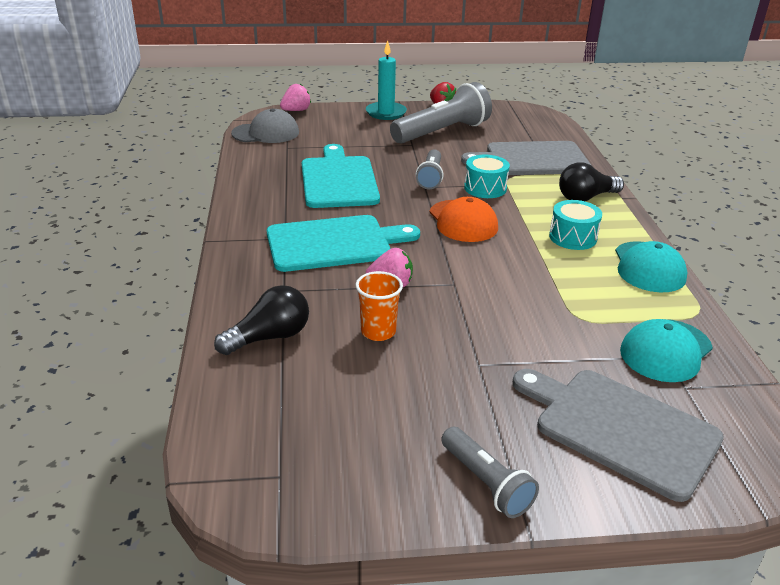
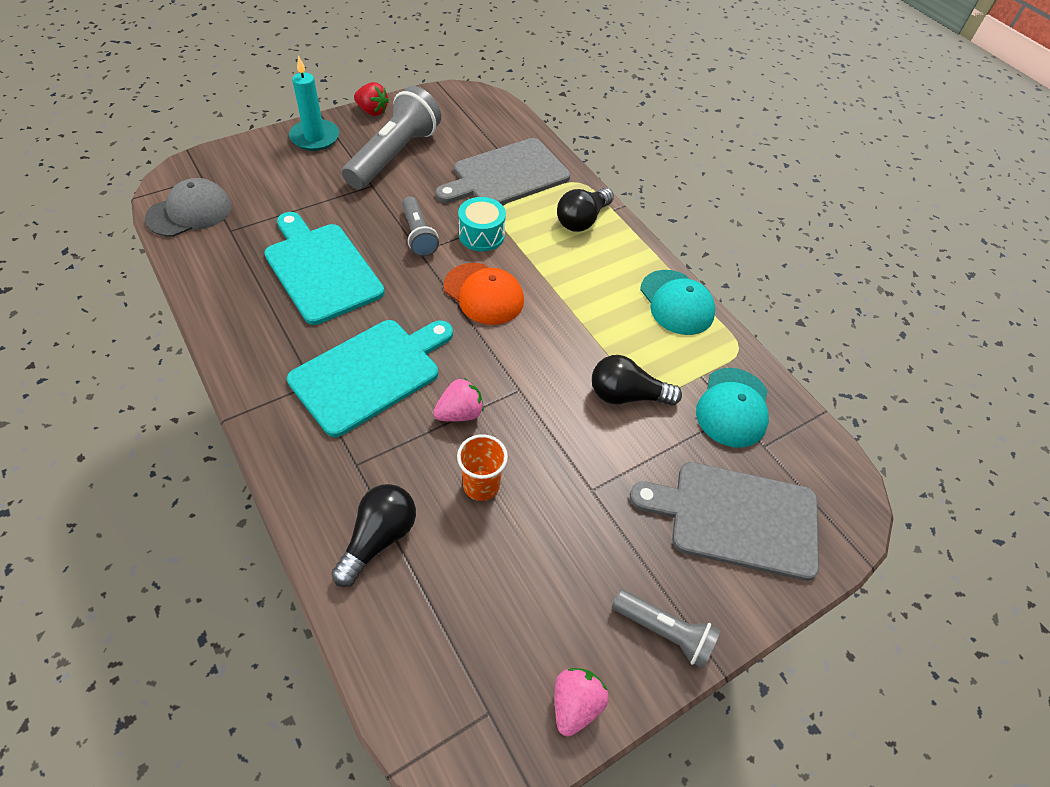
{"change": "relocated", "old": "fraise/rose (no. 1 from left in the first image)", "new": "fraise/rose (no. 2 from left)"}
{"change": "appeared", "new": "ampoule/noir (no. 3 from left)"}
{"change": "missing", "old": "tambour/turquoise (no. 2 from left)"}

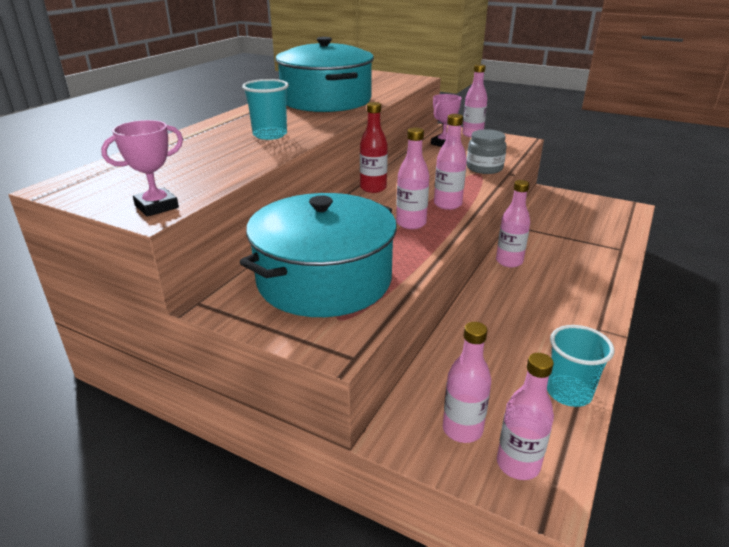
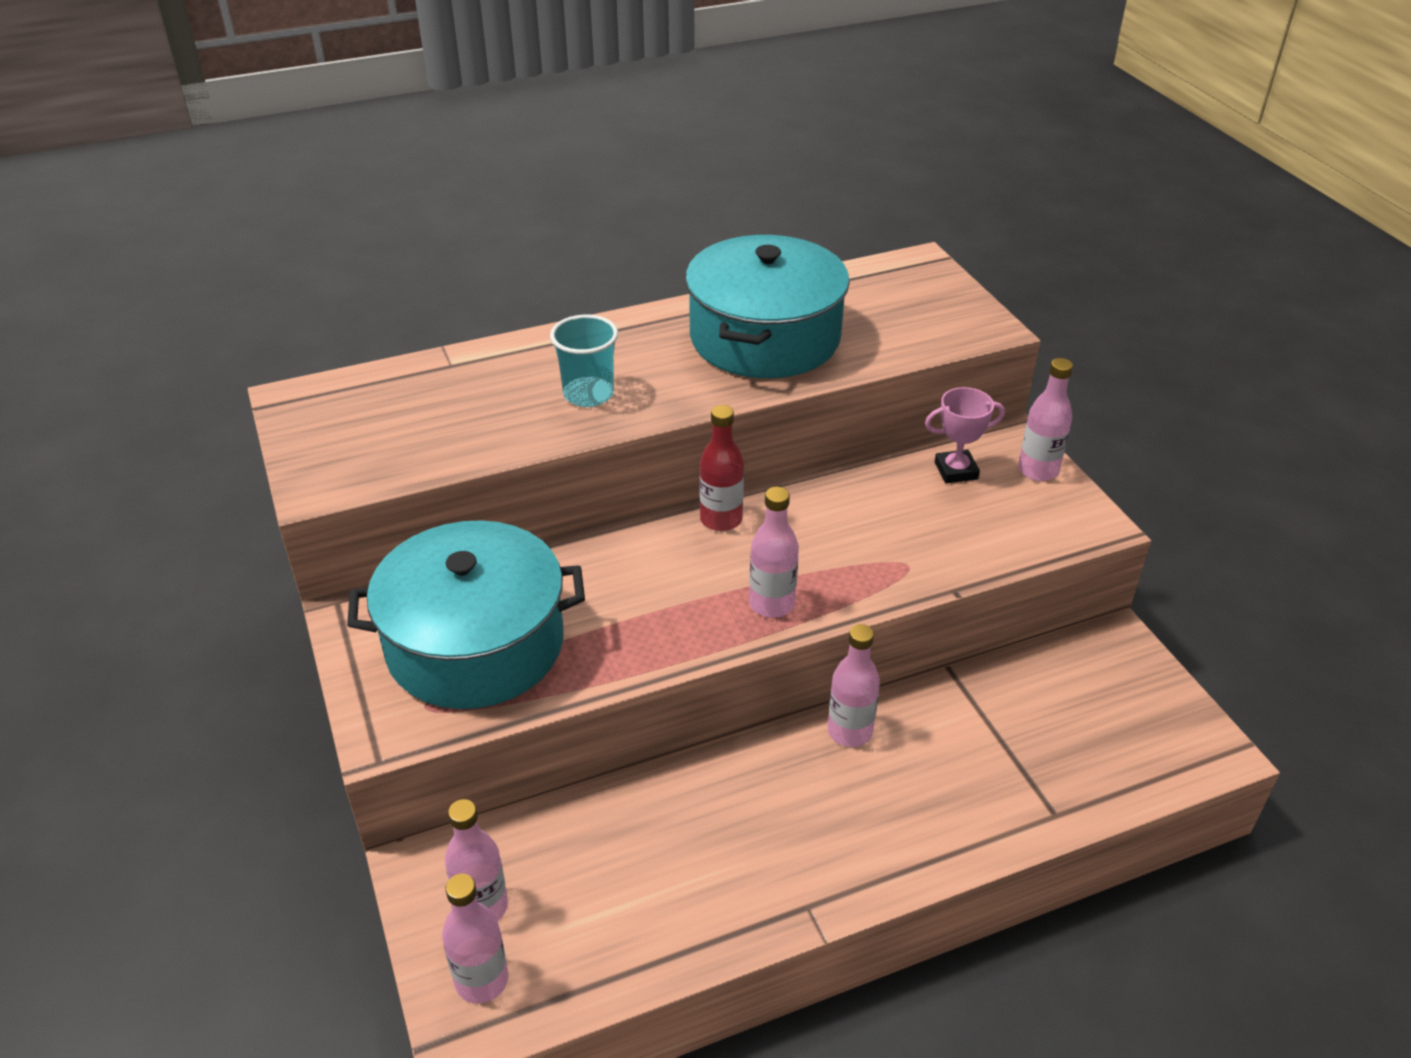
{"change": "missing", "old": "trophée/rose (no. 1 from left)"}
{"change": "missing", "old": "bouteille/rose (no. 1 from left)"}
{"change": "missing", "old": "bocal/gris"}
{"change": "missing", "old": "gobelet/turquoise (no. 2 from left)"}

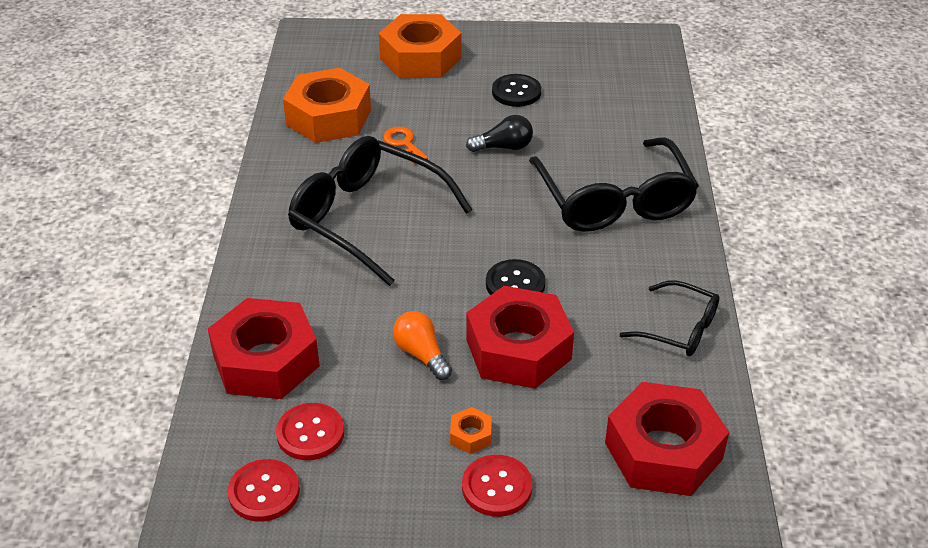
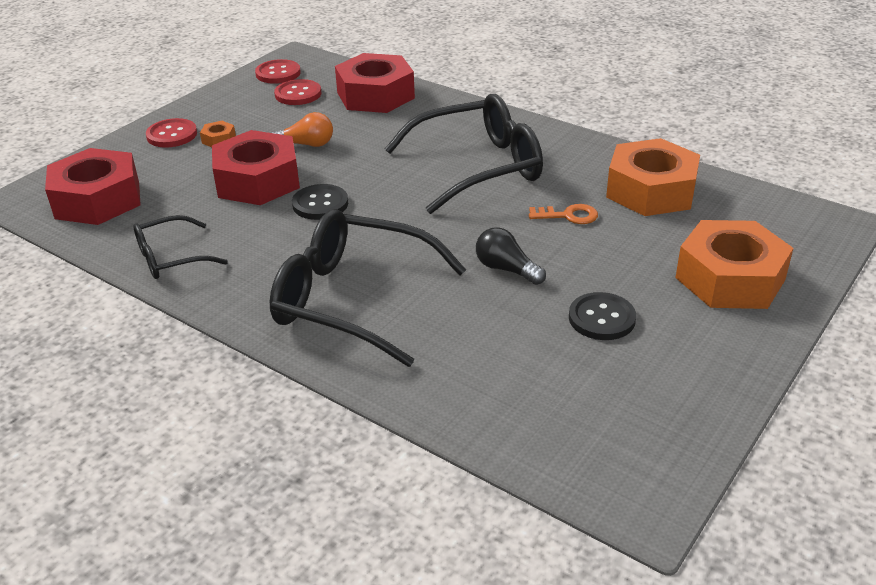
{"change": "spun", "old": "ampoule/noir", "degrees": 105}

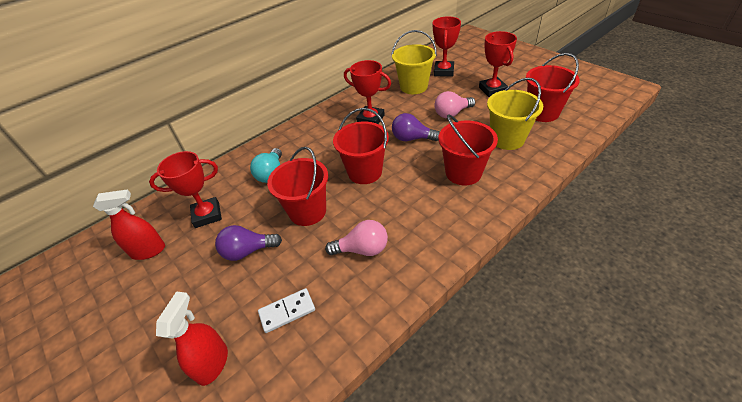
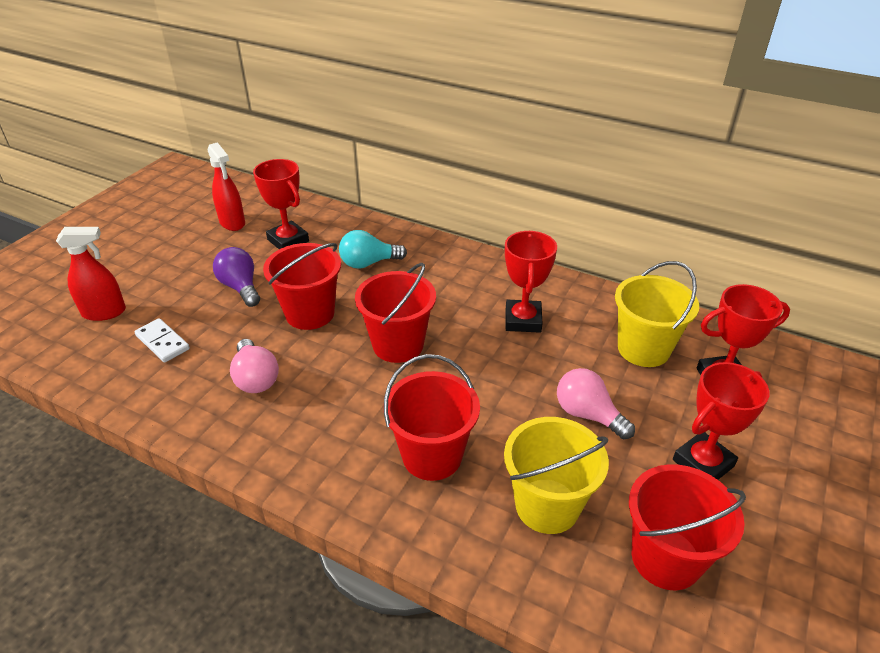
{"change": "missing", "old": "ampoule/violet (no. 2 from left)"}

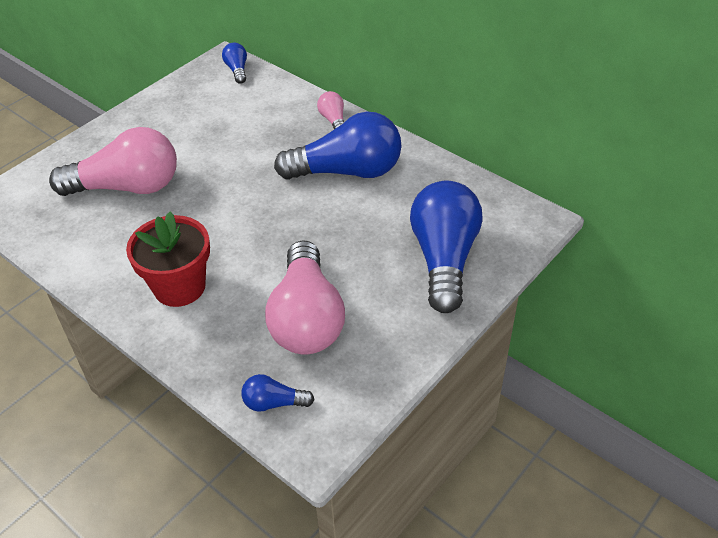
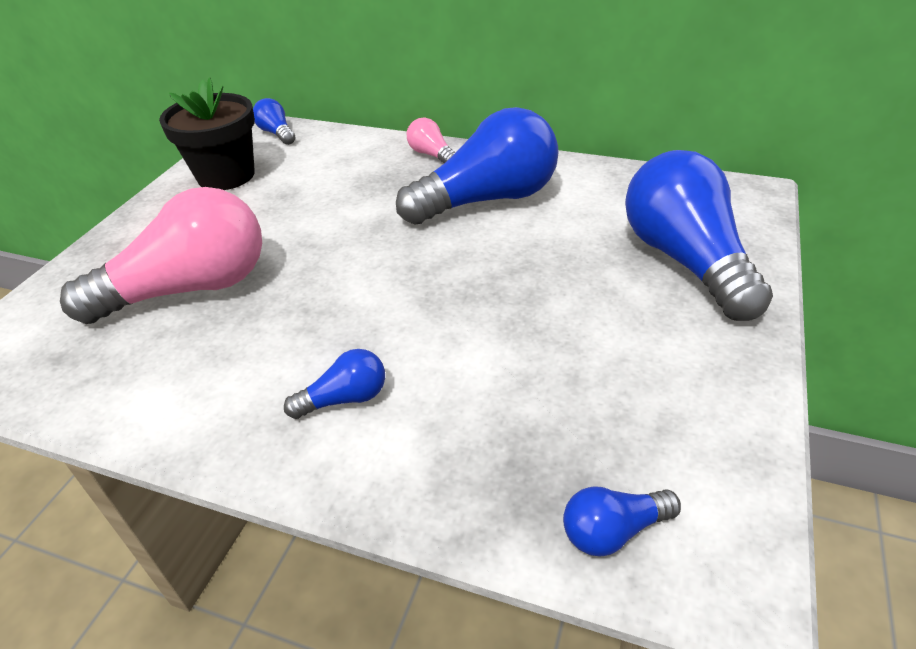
{"change": "appeared", "new": "pot de fleurs/noir"}
{"change": "exchanged", "old": "pot de fleurs/rouge", "new": "ampoule/bleu (no. 2 from left)"}
{"change": "missing", "old": "ampoule/rose (no. 2 from left)"}

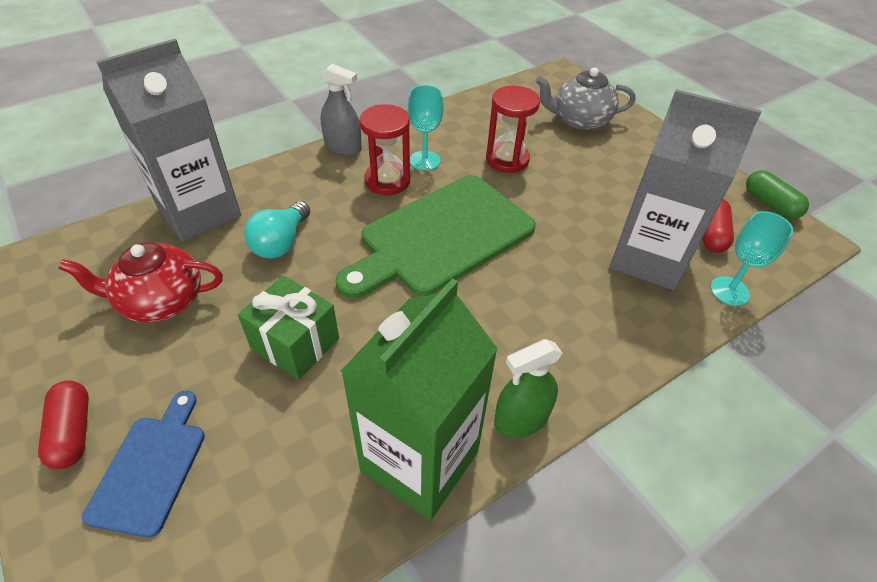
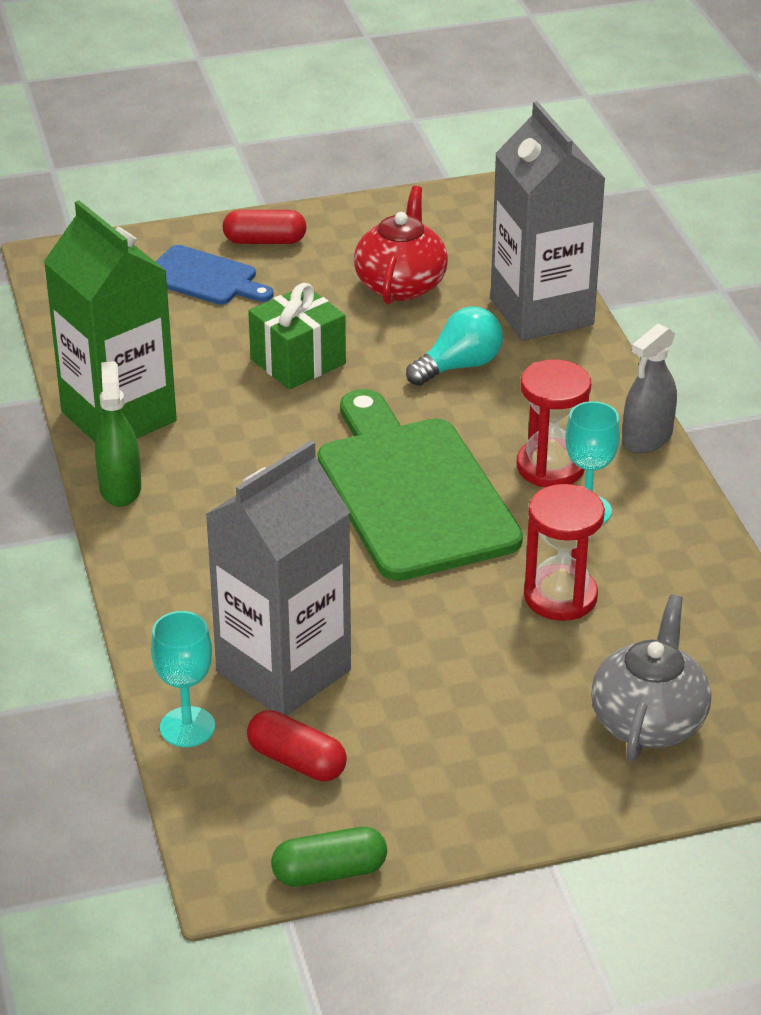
{"change": "spun", "old": "ampoule/turquoise", "degrees": 105}

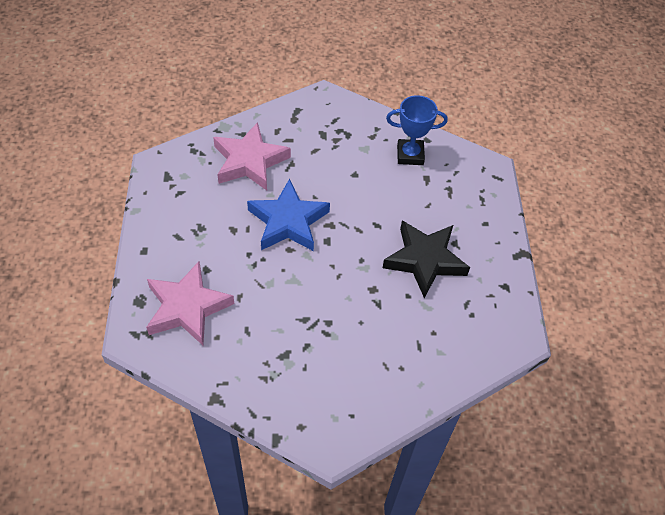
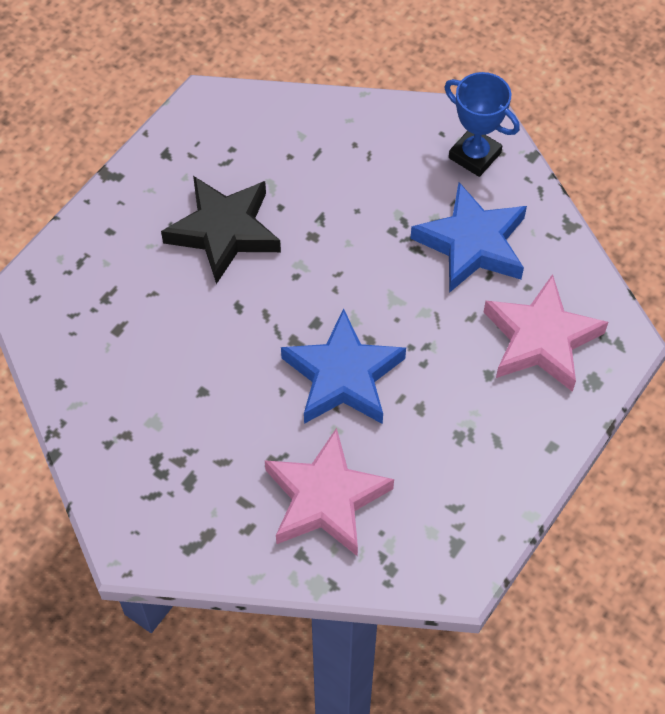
{"change": "appeared", "new": "étoile/bleu (no. 2 from left)"}
{"change": "relocated", "old": "trophée/bleu"}

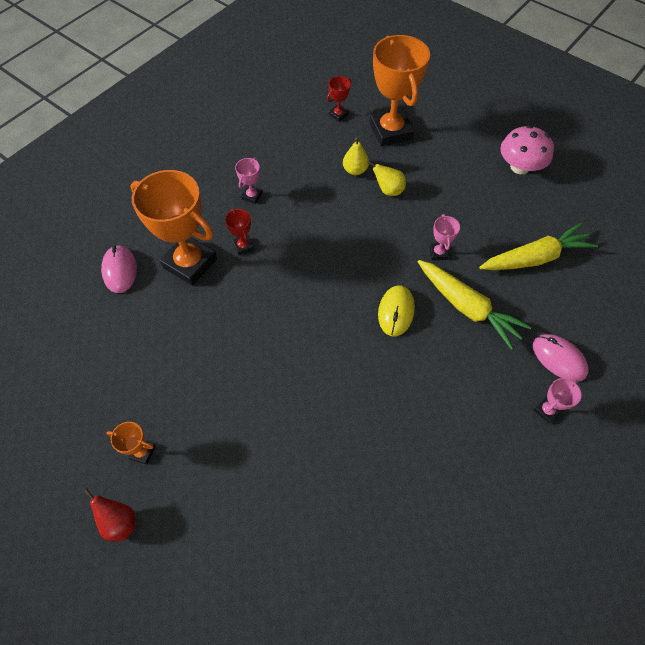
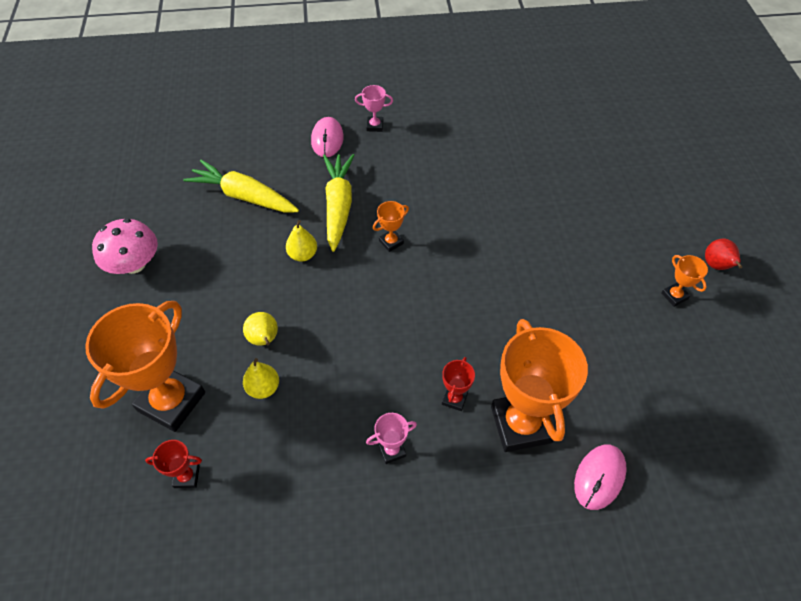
{"change": "exchanged", "old": "trophée/rose (no. 2 from left)", "new": "poire/jaune (no. 3 from left)"}
{"change": "exchanged", "old": "souris/jaune", "new": "trophée/orange (no. 2 from left)"}

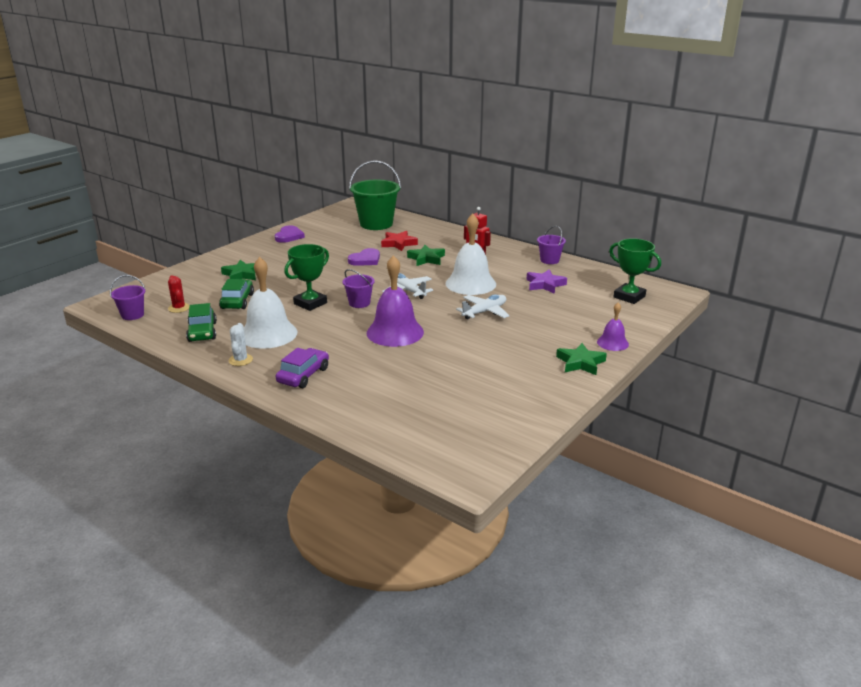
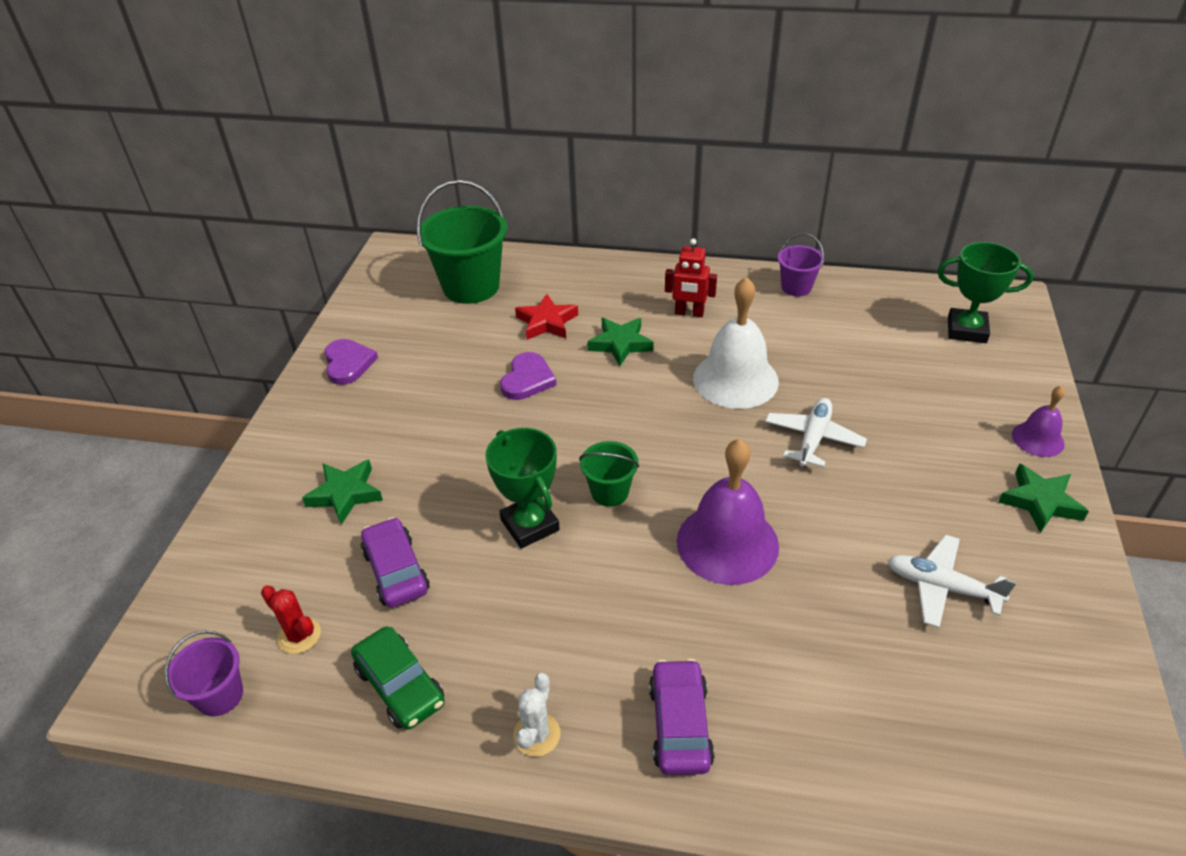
{"change": "colour", "old": "voiture/vert (no. 2 from left)", "new": "voiture/violet (no. 1 from left)"}
{"change": "spun", "old": "trophée/vert (no. 1 from left)", "degrees": -45}
{"change": "spun", "old": "cactus/blanc", "degrees": 45}
{"change": "colour", "old": "seau/violet (no. 2 from left)", "new": "seau/vert (no. 2 from left)"}
{"change": "relocated", "old": "avion/blanc (no. 1 from left in the first image)", "new": "avion/blanc (no. 2 from left)"}
{"change": "missing", "old": "cloche/blanc (no. 1 from left)"}
{"change": "missing", "old": "étoile/violet"}

